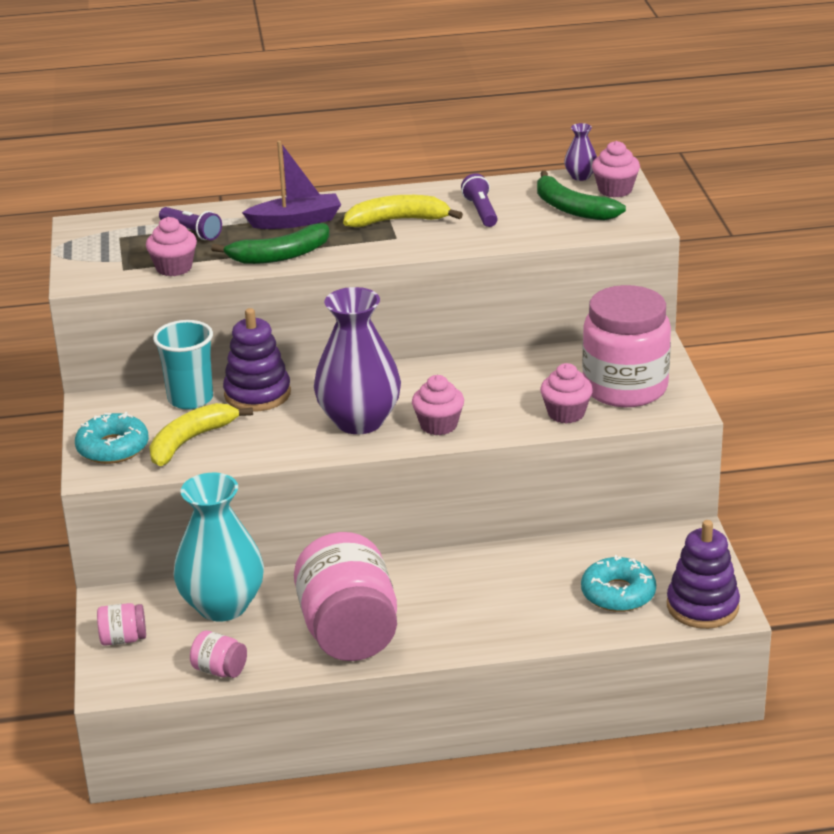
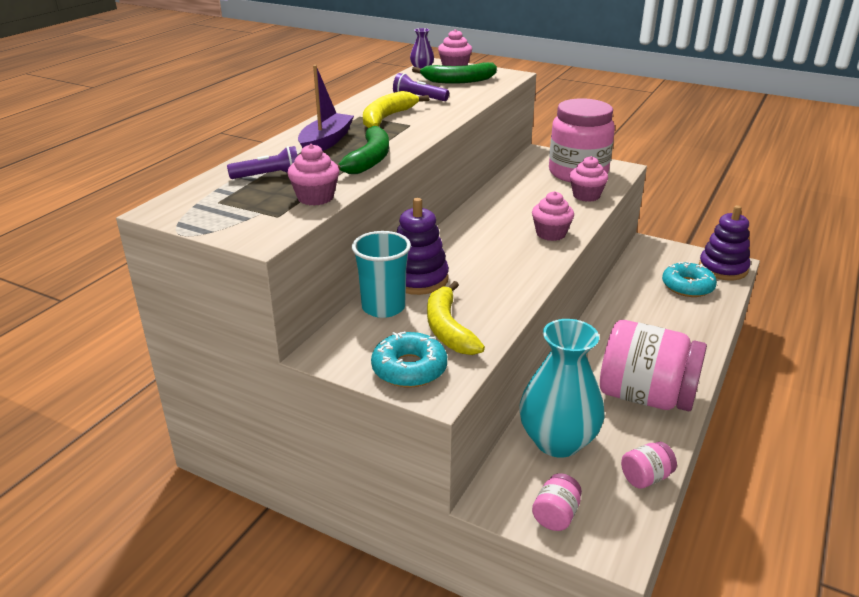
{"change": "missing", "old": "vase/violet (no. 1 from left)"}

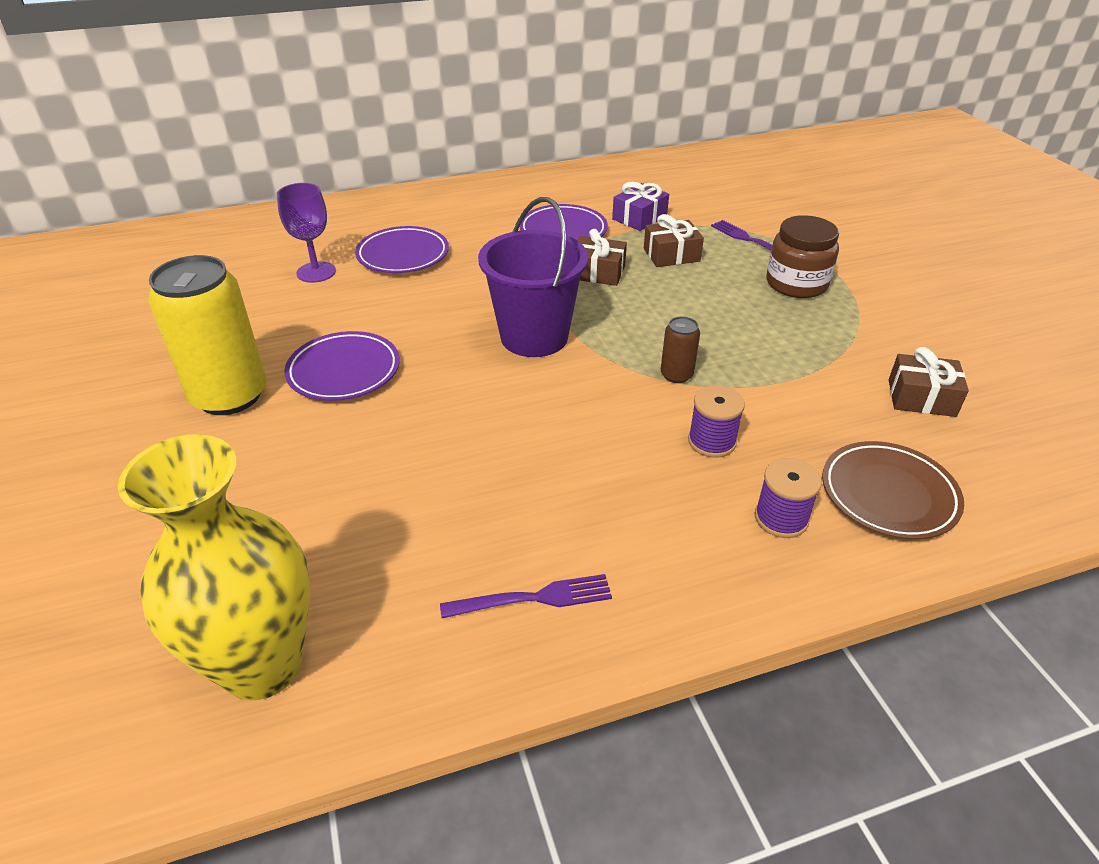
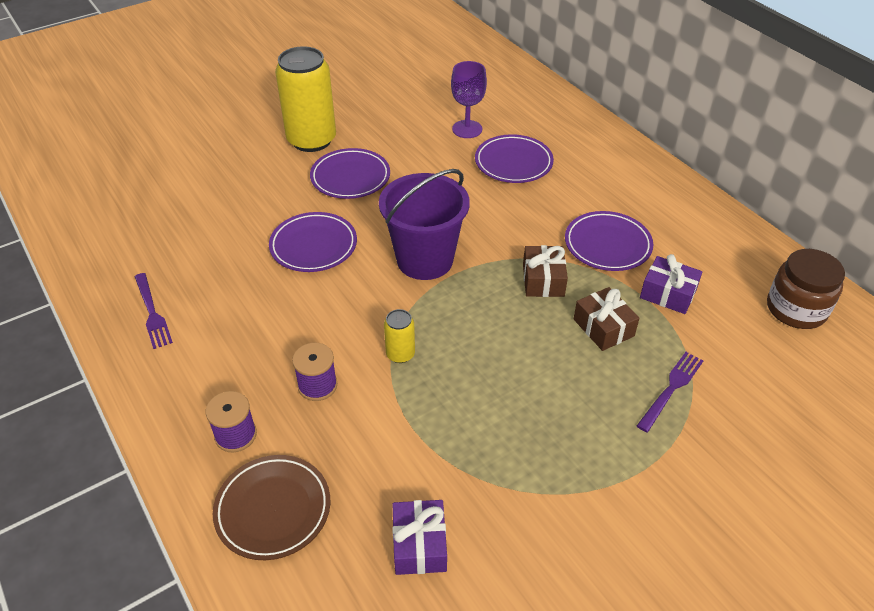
{"change": "appeared", "new": "assiette/violet (no. 1 from left)"}
{"change": "colour", "old": "canette/marron", "new": "canette/jaune (no. 2 from left)"}
{"change": "colour", "old": "cadeau/marron (no. 3 from left)", "new": "cadeau/violet (no. 1 from left)"}
{"change": "relocated", "old": "bocal/marron"}
{"change": "missing", "old": "vase/jaune"}

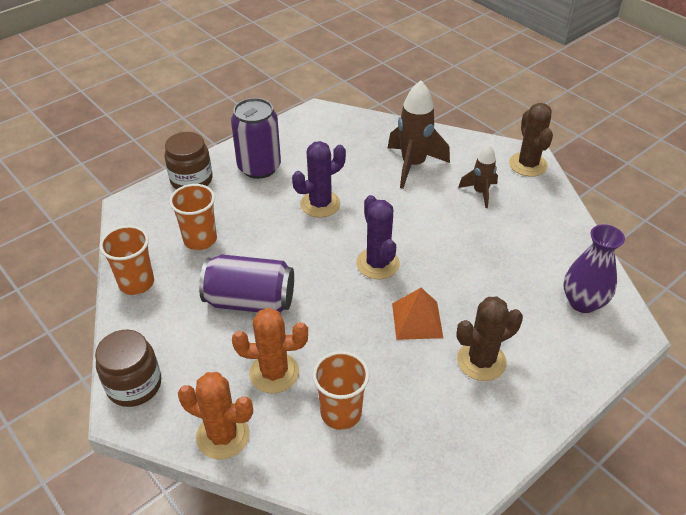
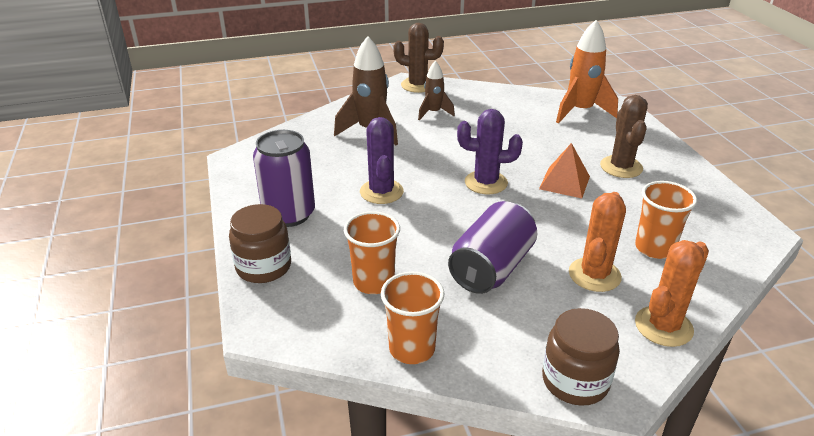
{"change": "exchanged", "old": "vase/violet", "new": "fusée/orange"}

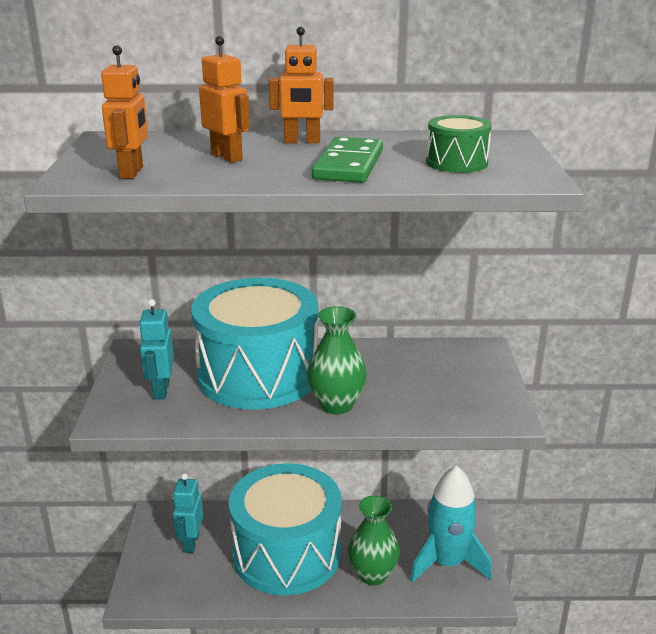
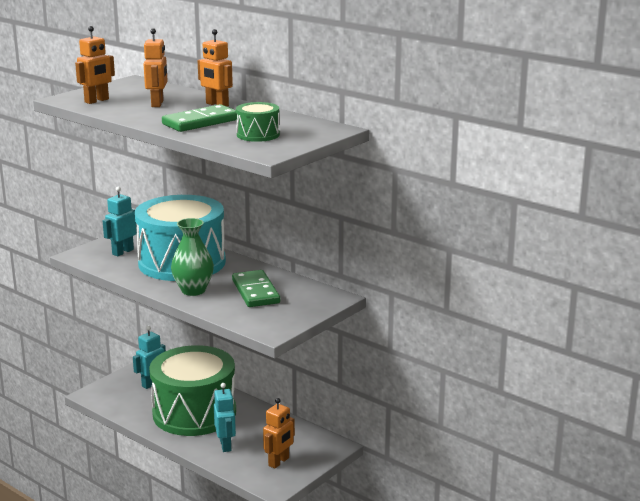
{"change": "colour", "old": "tambour/turquoise (no. 2 from left)", "new": "tambour/vert (no. 1 from left)"}
{"change": "exchanged", "old": "vase/vert (no. 2 from left)", "new": "robot/turquoise (no. 3 from left)"}
{"change": "appeared", "new": "domino/vert (no. 2 from left)"}
{"change": "exchanged", "old": "fusée/turquoise", "new": "robot/orange (no. 4 from left)"}

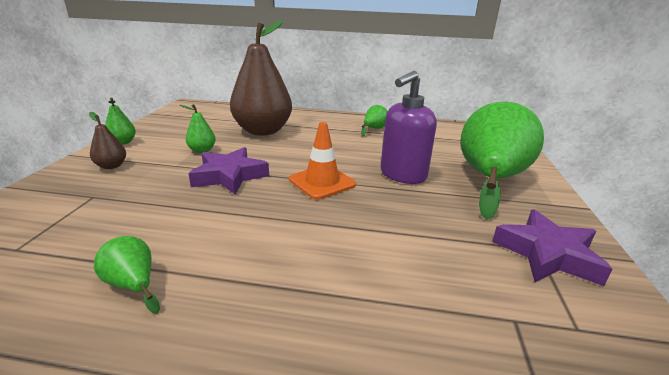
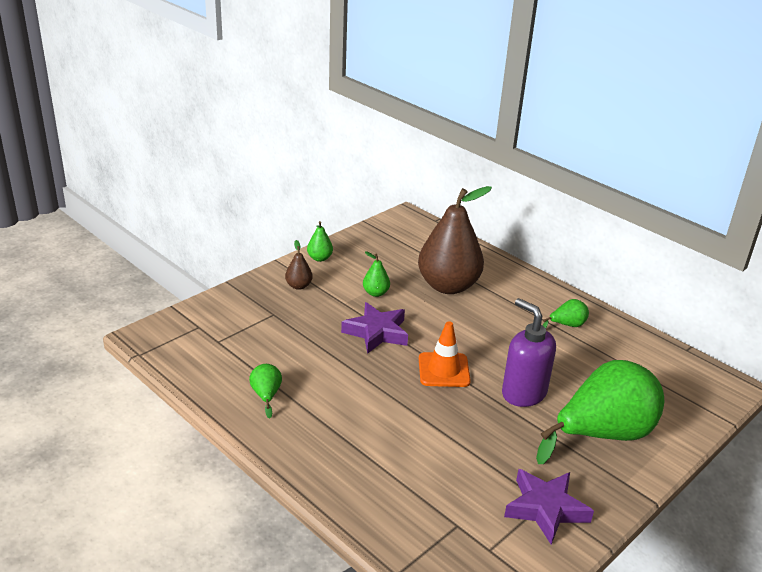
{"change": "spun", "old": "distributeur de savon/violet", "degrees": 60}

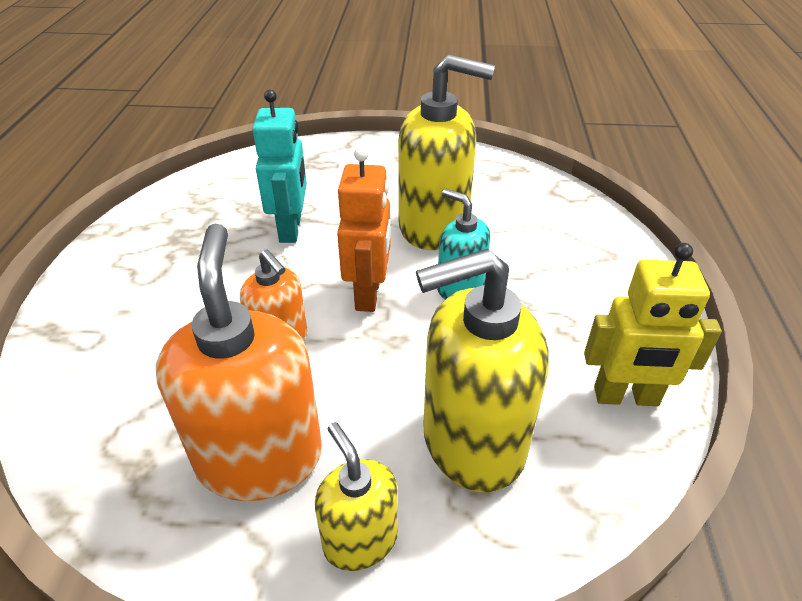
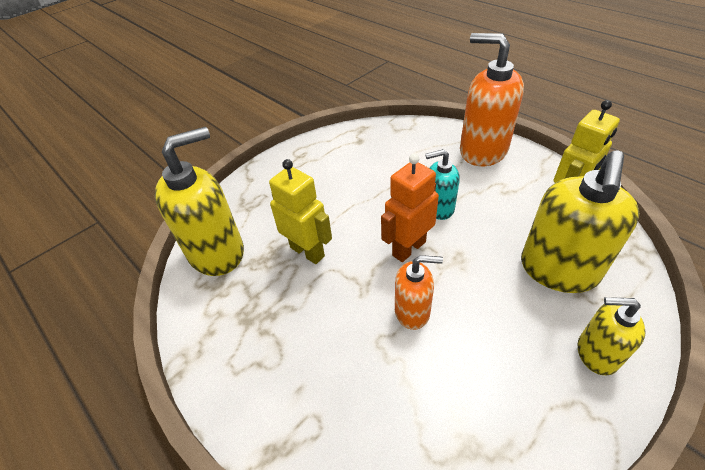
{"change": "relocated", "old": "distributeur de savon/jaune (no. 2 from left in the first image)", "new": "distributeur de savon/jaune (no. 1 from left)"}
{"change": "colour", "old": "robot/turquoise", "new": "robot/jaune (no. 1 from left)"}
{"change": "spun", "old": "robot/orange", "degrees": -90}
{"change": "relocated", "old": "distributeur de savon/orange (no. 1 from left in the first image)", "new": "distributeur de savon/orange (no. 2 from left)"}

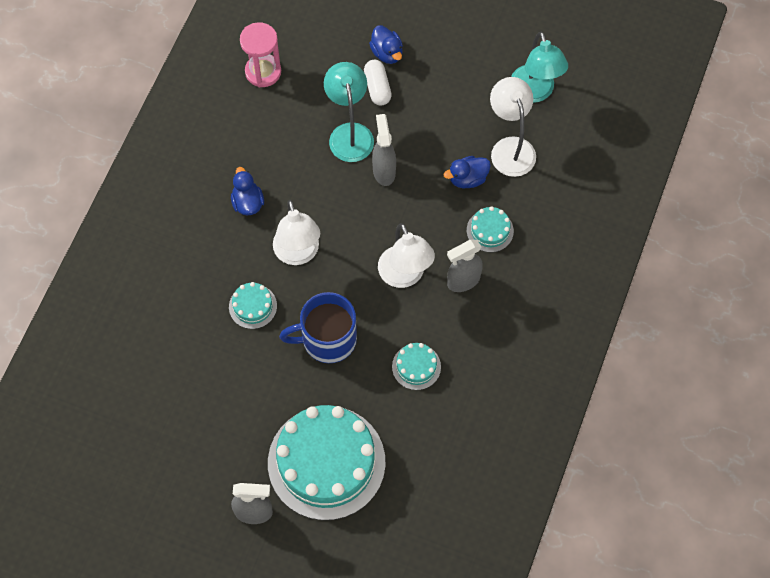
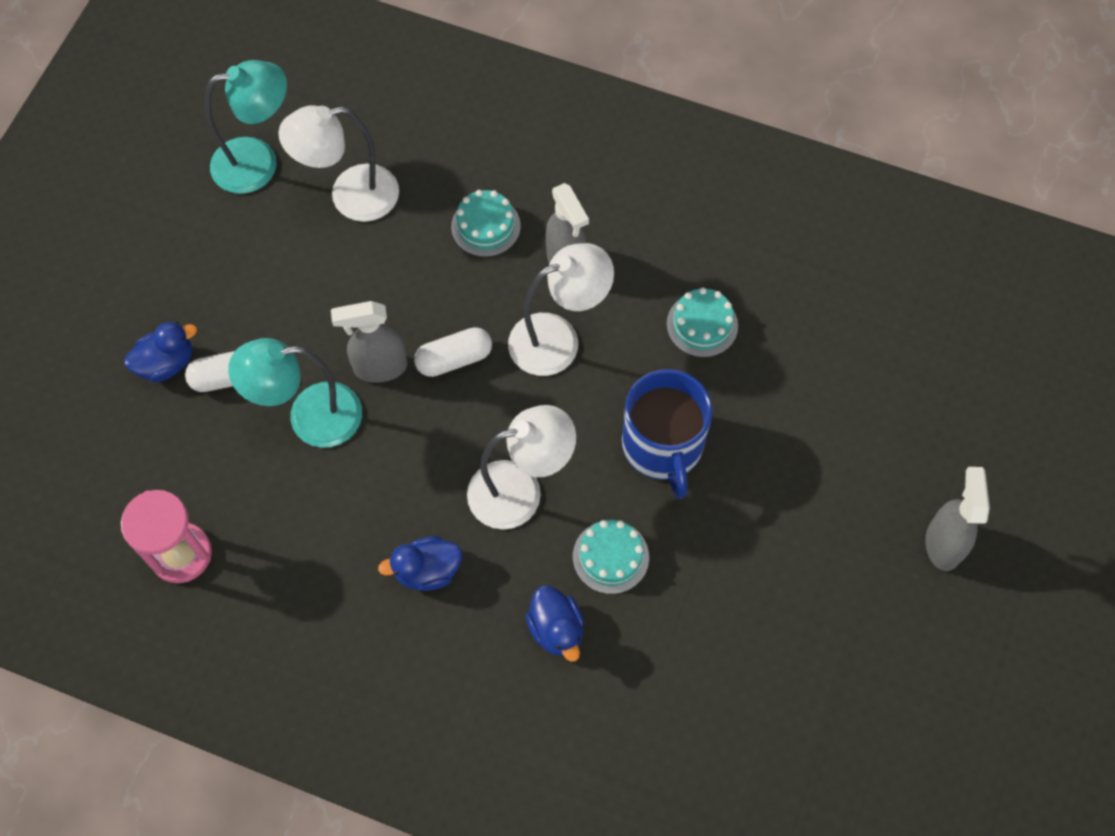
{"change": "appeared", "new": "gélule/blanc (no. 2 from left)"}
{"change": "relocated", "old": "canard/bleu (no. 3 from left)"}
{"change": "missing", "old": "gâteau/turquoise (no. 2 from left)"}

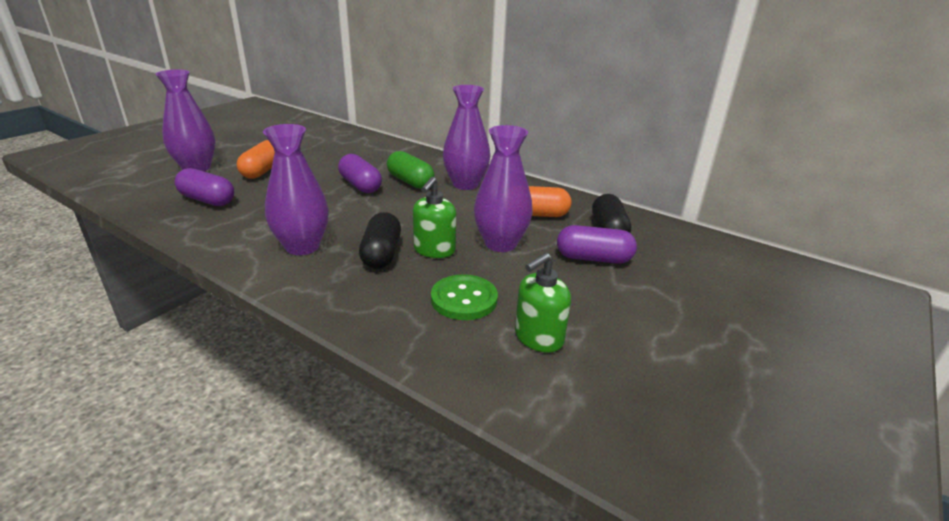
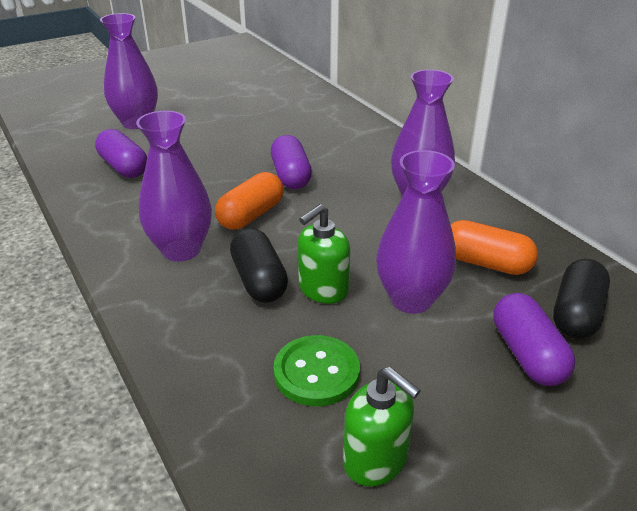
{"change": "relocated", "old": "gélule/orange (no. 1 from left)"}
{"change": "spun", "old": "gélule/noir (no. 1 from left)", "degrees": -45}
{"change": "spun", "old": "distributeur de savon/vert (no. 2 from left)", "degrees": -120}
{"change": "spun", "old": "gélule/violet (no. 3 from left)", "degrees": 45}
{"change": "missing", "old": "gélule/vert"}

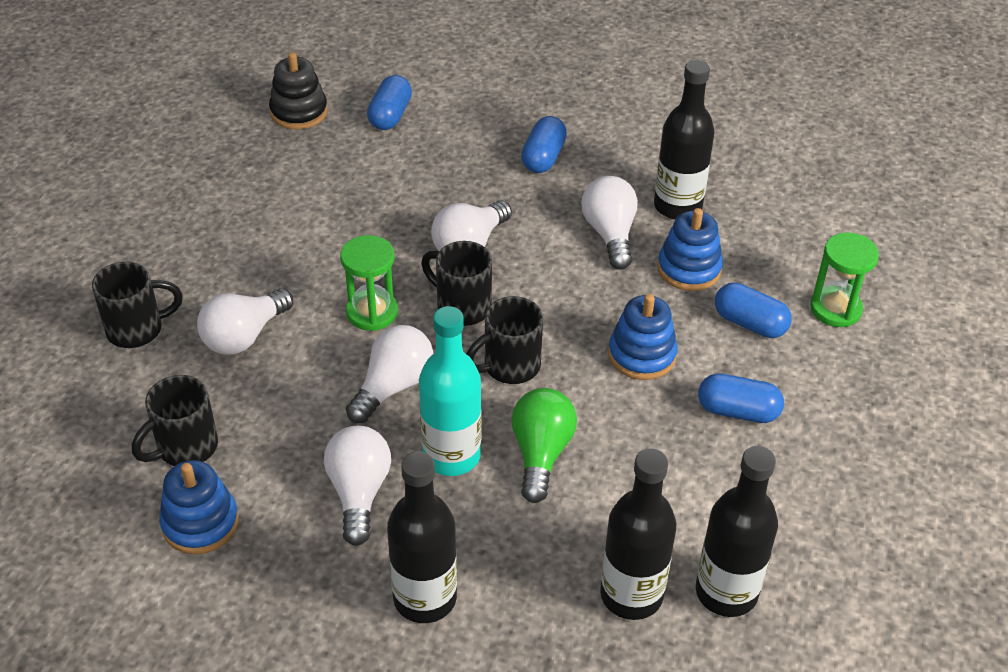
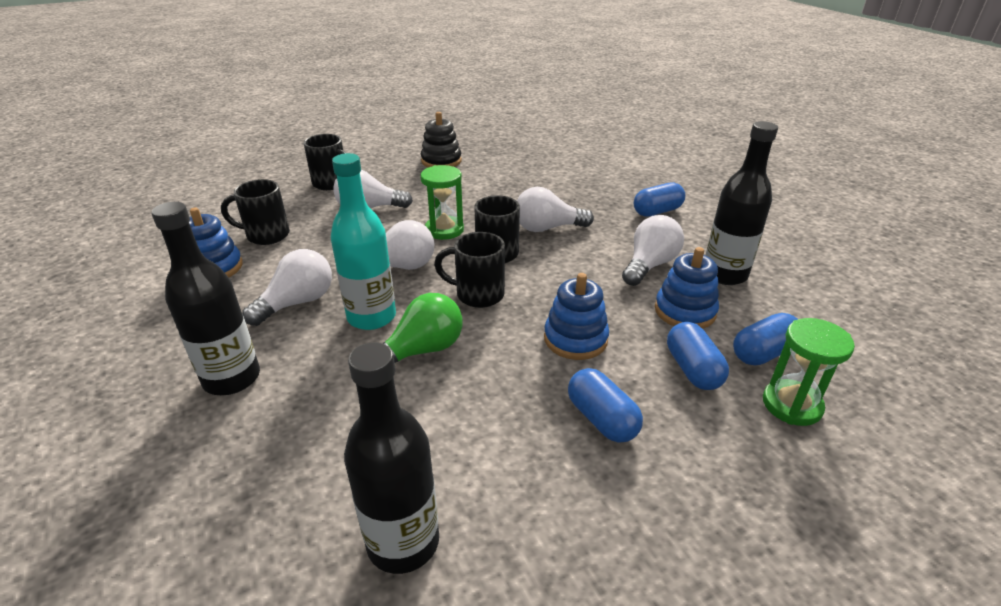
{"change": "relocated", "old": "jouet à empiler/noir"}
{"change": "relocated", "old": "gélule/bleu (no. 1 from left in the first image)", "new": "gélule/bleu (no. 4 from left)"}
{"change": "missing", "old": "bouteille/noir (no. 2 from left)"}

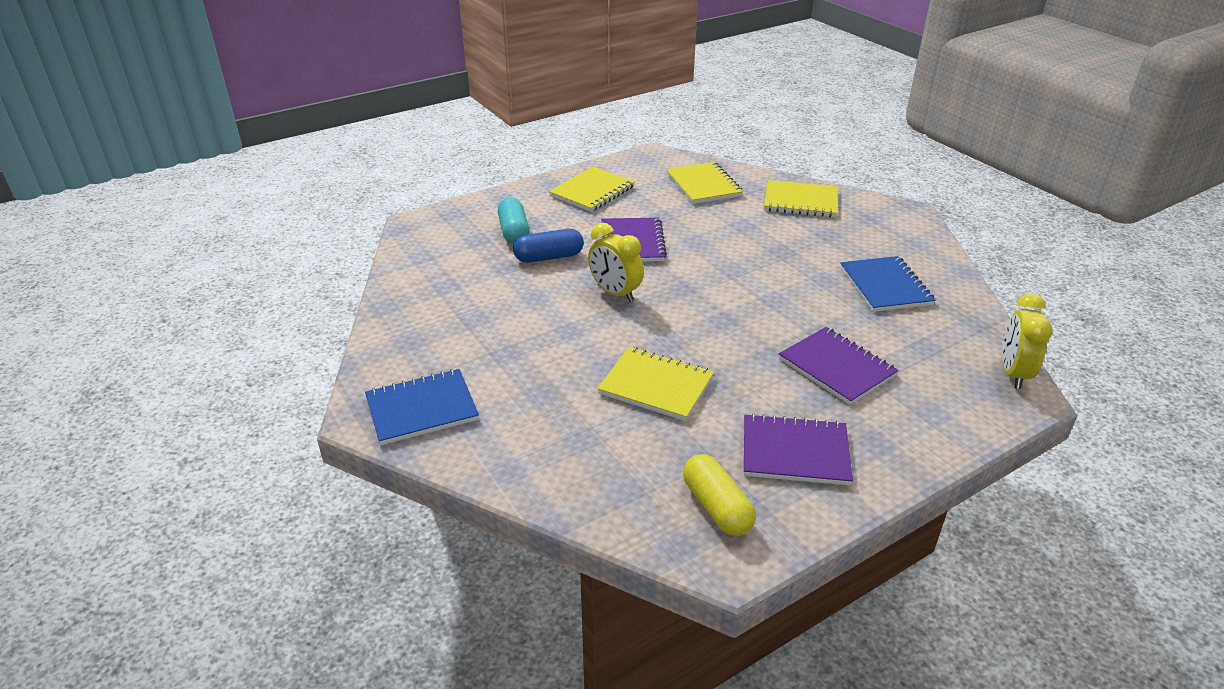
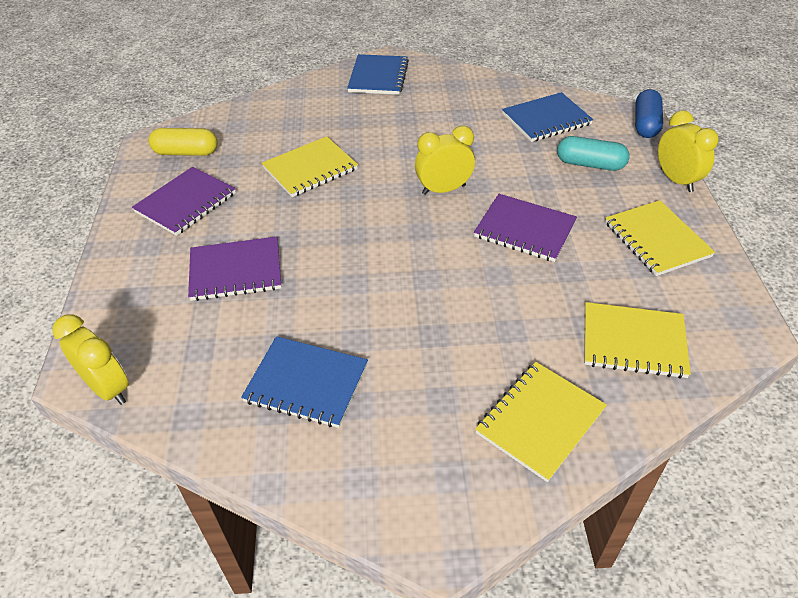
{"change": "appeared", "new": "carnet/bleu (no. 3 from left)"}
{"change": "relocated", "old": "gélule/bleu"}
{"change": "appeared", "new": "réveil/jaune (no. 3 from left)"}

